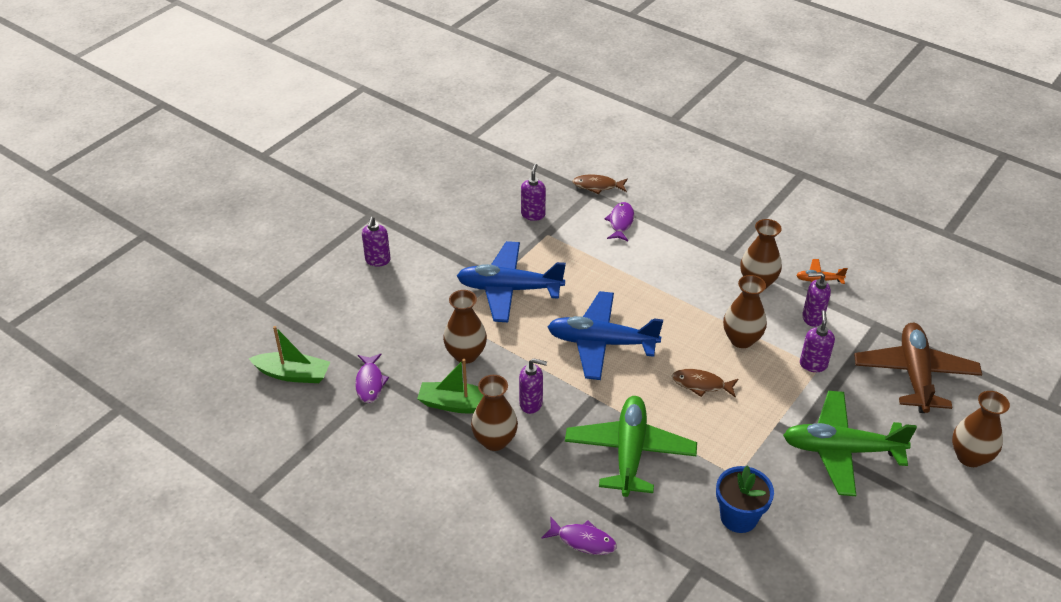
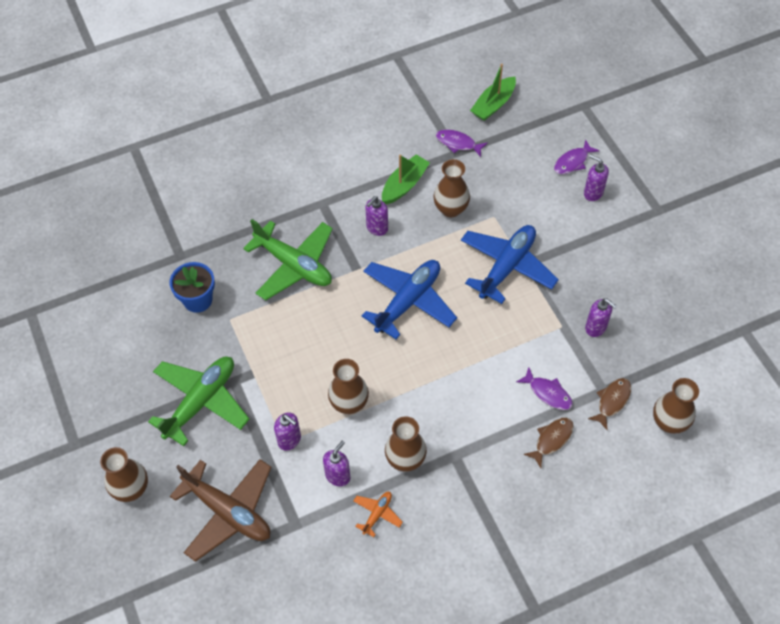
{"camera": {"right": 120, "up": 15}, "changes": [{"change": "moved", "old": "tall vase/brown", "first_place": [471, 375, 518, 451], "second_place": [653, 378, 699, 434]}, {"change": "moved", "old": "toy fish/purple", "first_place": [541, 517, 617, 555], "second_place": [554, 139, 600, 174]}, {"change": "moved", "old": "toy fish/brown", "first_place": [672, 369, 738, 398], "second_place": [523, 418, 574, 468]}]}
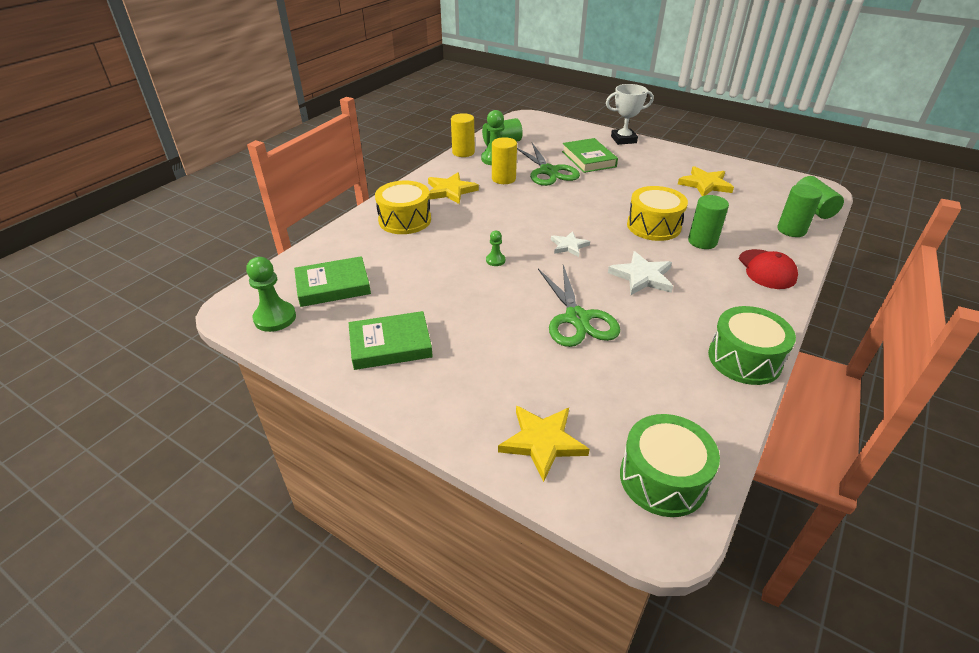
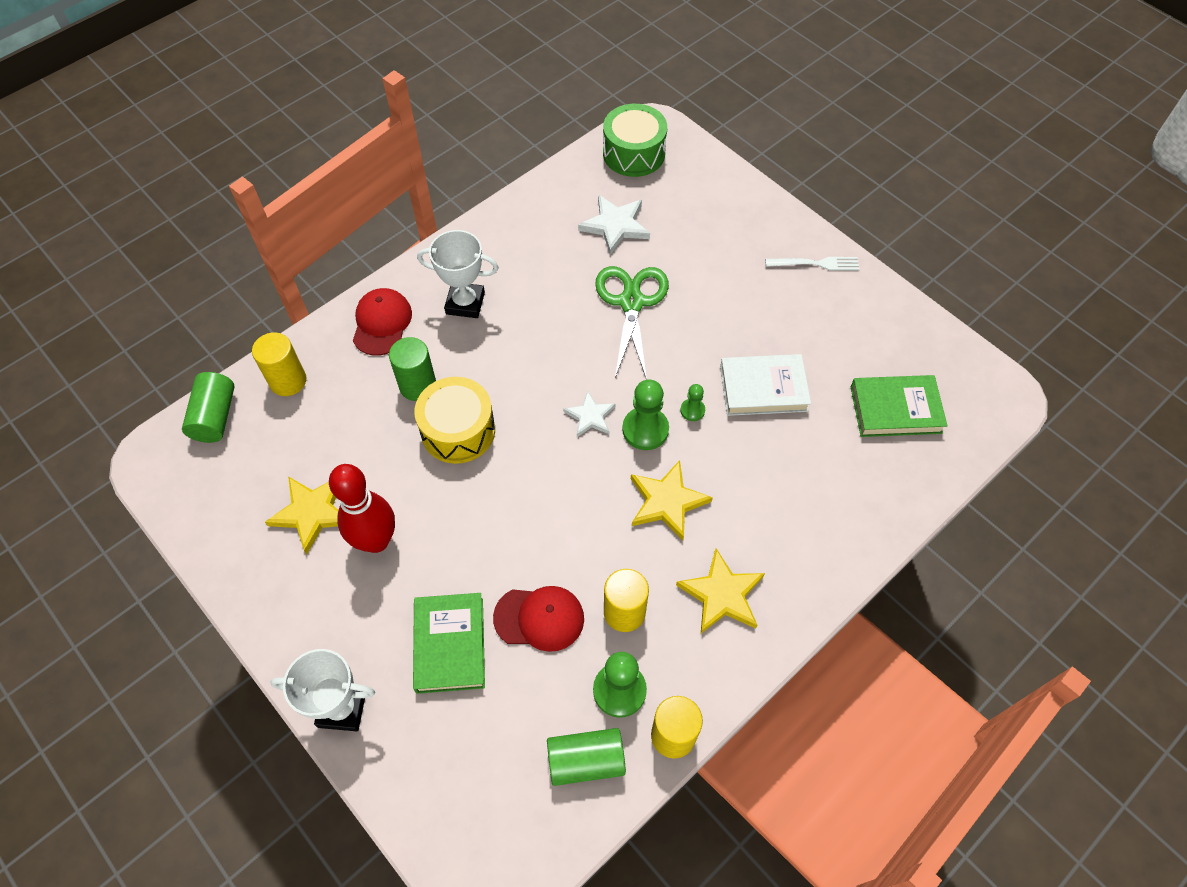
{"camera": {"right": -165, "up": 20}, "changes": [{"change": "moved", "old": "chess pawn/green", "first_place": [246, 257, 296, 332], "second_place": [622, 379, 669, 450]}, {"change": "removed", "old": "hardback/green", "first_place": [349, 311, 433, 370]}, {"change": "removed", "old": "drum/yellow", "first_place": [375, 180, 431, 234]}, {"change": "moved", "old": "star shape/yellow", "first_place": [498, 406, 590, 482], "second_place": [631, 460, 713, 541]}, {"change": "replaced", "old": "pair of scissors/green", "new": "cap/scarlet", "first_place": [517, 143, 580, 186], "second_place": [493, 586, 584, 652]}, {"change": "moved", "old": "star shape/white", "first_place": [608, 251, 673, 295], "second_place": [578, 195, 650, 255]}, {"change": "removed", "old": "drum/green", "first_place": [708, 306, 796, 385]}, {"change": "recoloured", "old": "solid cylinder/green", "new": "solid cylinder/yellow", "first_place": [777, 184, 822, 237], "second_place": [252, 332, 306, 396]}, {"change": "added", "new": "bowling pin/scarlet", "second_place": [329, 464, 395, 553]}, {"change": "added", "new": "prize cup/white", "second_place": [417, 230, 499, 318]}, {"change": "added", "new": "hardback/white", "second_place": [720, 354, 811, 416]}, {"change": "added", "new": "dinner fork/white", "second_place": [765, 257, 860, 271]}]}
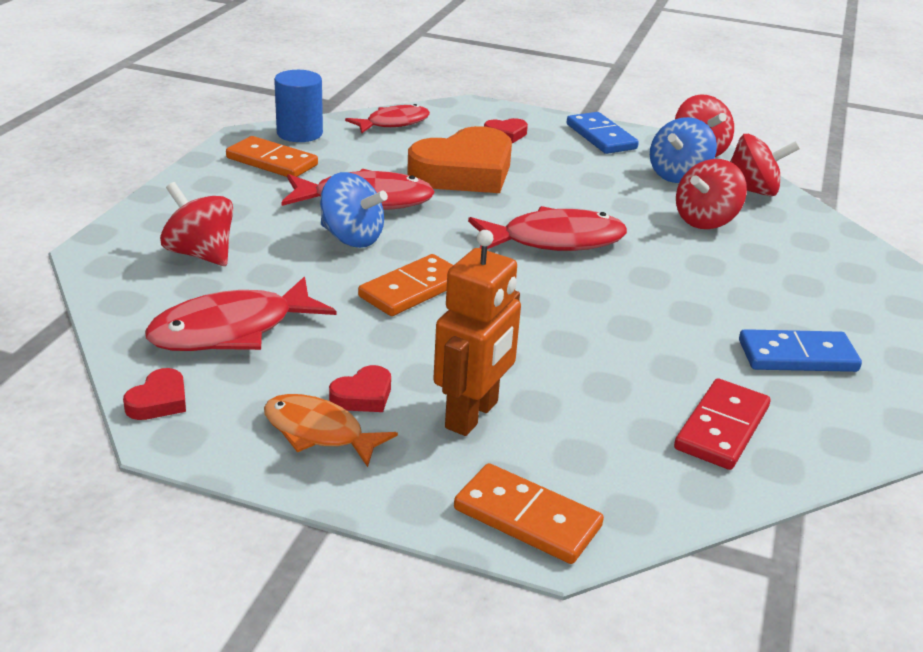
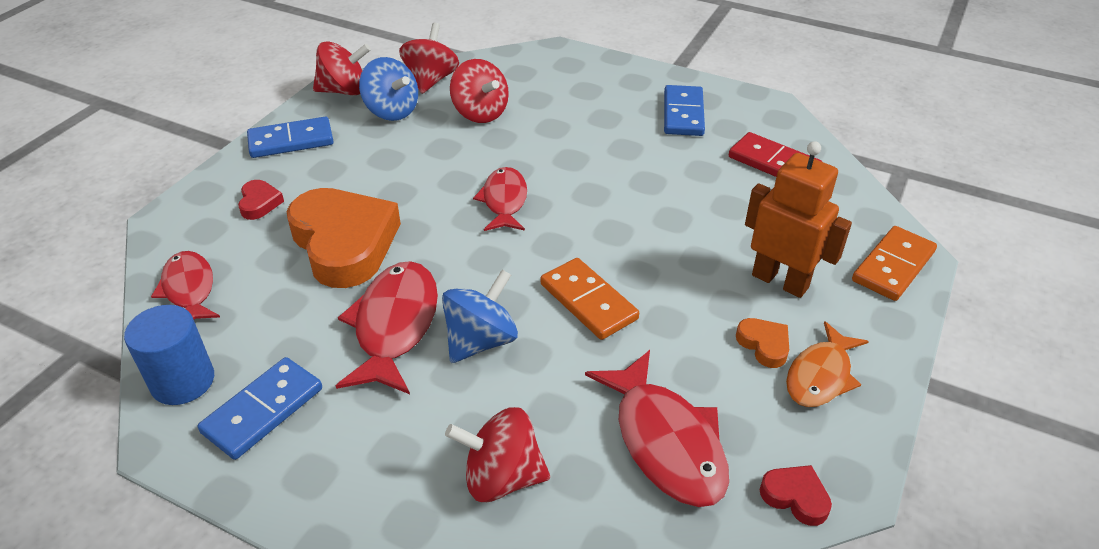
{"camera": {"right": -80, "up": 10}, "changes": [{"change": "turned", "old": "whirligig/scarlet", "first_place": [160, 182, 233, 266], "second_place": [445, 407, 550, 502], "degrees": 45}, {"change": "recoloured", "old": "domino/orange-coloured", "new": "domino/royal blue", "first_place": [226, 136, 318, 177], "second_place": [198, 357, 322, 460]}, {"change": "recoloured", "old": "heart/scarlet", "new": "heart/orange-coloured", "first_place": [329, 365, 391, 412], "second_place": [736, 318, 789, 368]}, {"change": "resized", "old": "toy fish/scarlet", "first_place": [468, 206, 627, 251], "second_place": [473, 167, 527, 231], "factor": 0.66}]}
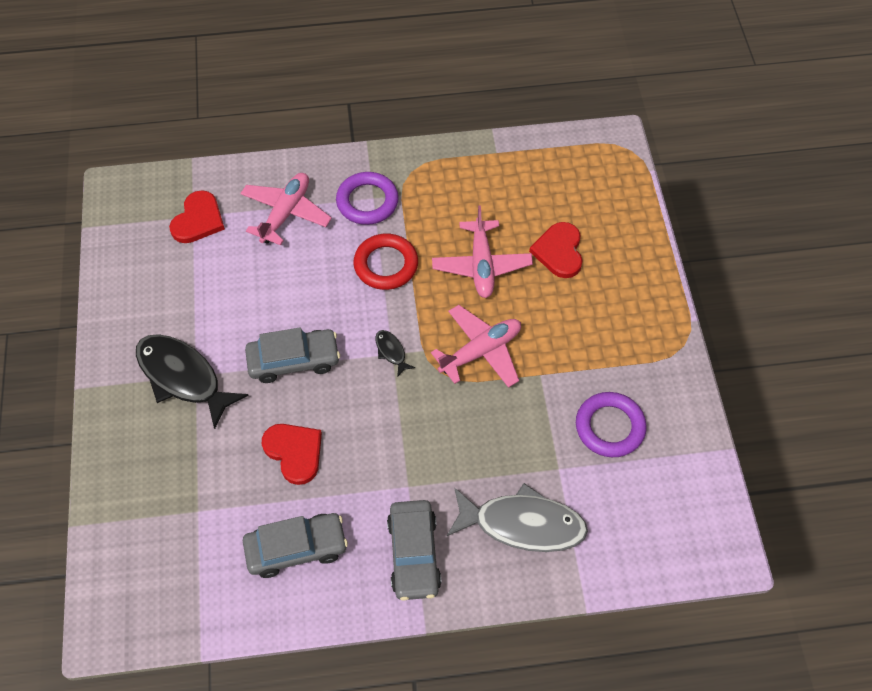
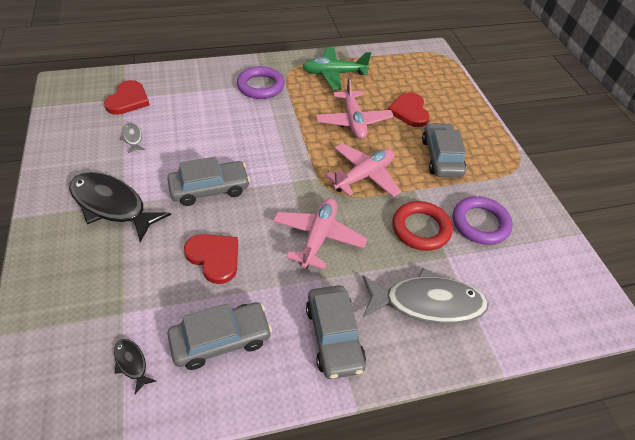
{"camera": {"right": -10, "up": -10}, "changes": [{"change": "moved", "old": "plane/rose-pink", "first_place": [240, 173, 332, 245], "second_place": [273, 198, 367, 269]}, {"change": "moved", "old": "torus/scarlet", "first_place": [353, 234, 418, 290], "second_place": [393, 201, 453, 251]}, {"change": "moved", "old": "toy fish/black", "first_place": [375, 330, 415, 377], "second_place": [114, 339, 156, 394]}, {"change": "added", "new": "toy fish/grey", "second_place": [120, 123, 145, 153]}, {"change": "added", "new": "plane/green", "second_place": [302, 47, 371, 90]}, {"change": "added", "new": "automobile/grey", "second_place": [422, 123, 466, 177]}]}
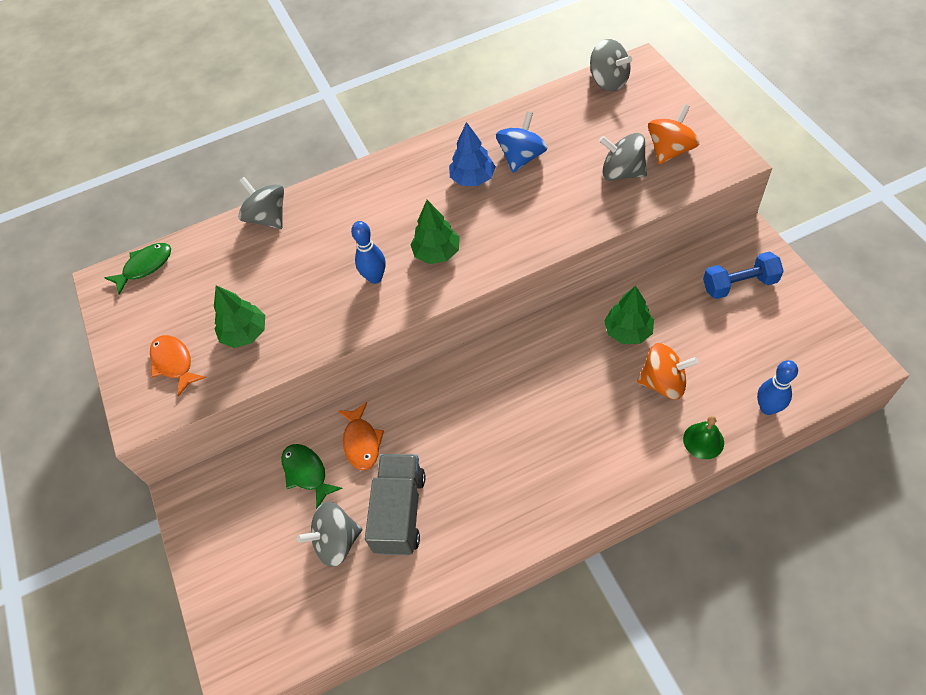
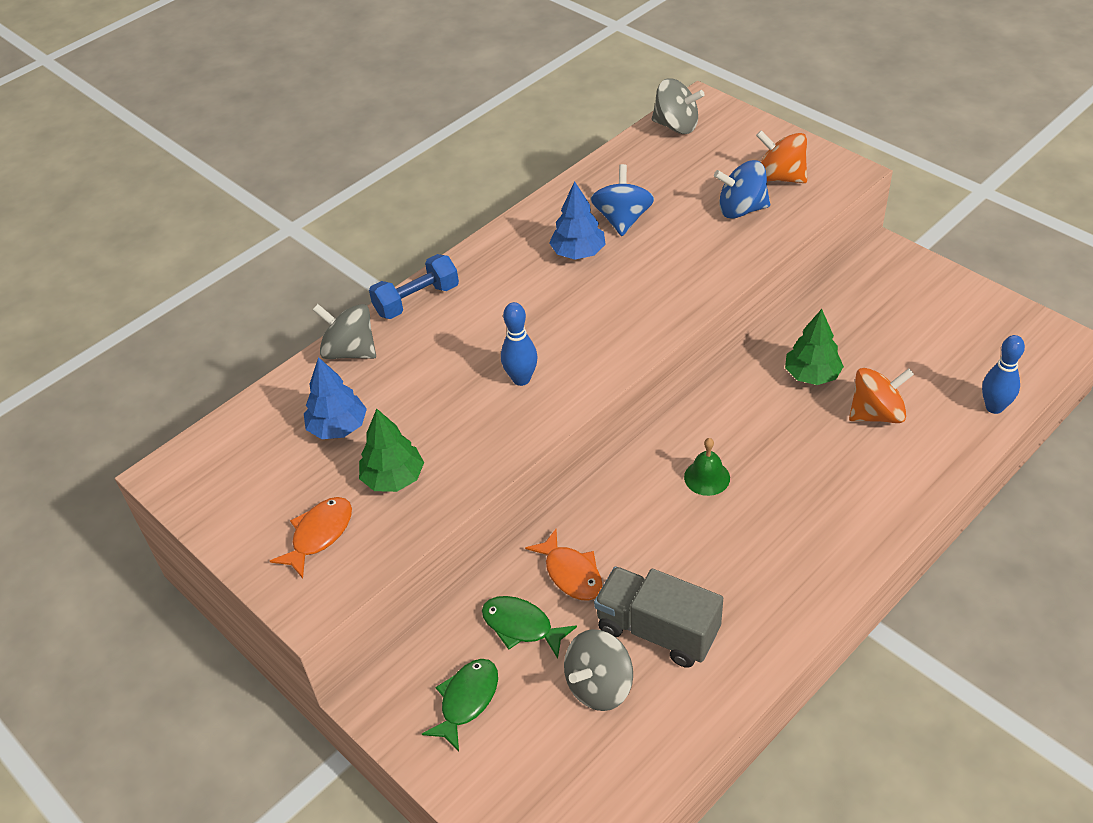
{"camera": {"right": -25, "up": -10}, "changes": [{"change": "moved", "old": "toy fish/green", "first_place": [104, 243, 171, 295], "second_place": [422, 659, 498, 752]}, {"change": "turned", "old": "toy fish/orange-coloured", "first_place": [150, 335, 206, 396], "second_place": [270, 497, 352, 579], "degrees": 90}, {"change": "turned", "old": "toy truck/grey", "first_place": [365, 454, 425, 555], "second_place": [594, 567, 723, 668], "degrees": -45}, {"change": "removed", "old": "fir tree/green", "first_place": [410, 200, 460, 264]}, {"change": "recoloured", "old": "whirligig/grey", "new": "whirligig/royal blue", "first_place": [599, 133, 647, 181], "second_place": [714, 160, 770, 218]}, {"change": "turned", "old": "whirligig/orange-coloured", "first_place": [648, 104, 699, 165], "second_place": [756, 130, 807, 183], "degrees": -75}, {"change": "moved", "old": "school bell/green", "first_place": [683, 416, 724, 459], "second_place": [684, 438, 730, 496]}, {"change": "moved", "old": "hand weight/royal blue", "first_place": [703, 252, 784, 299], "second_place": [369, 254, 459, 319]}, {"change": "added", "new": "fir tree/royal blue", "second_place": [304, 357, 367, 439]}]}
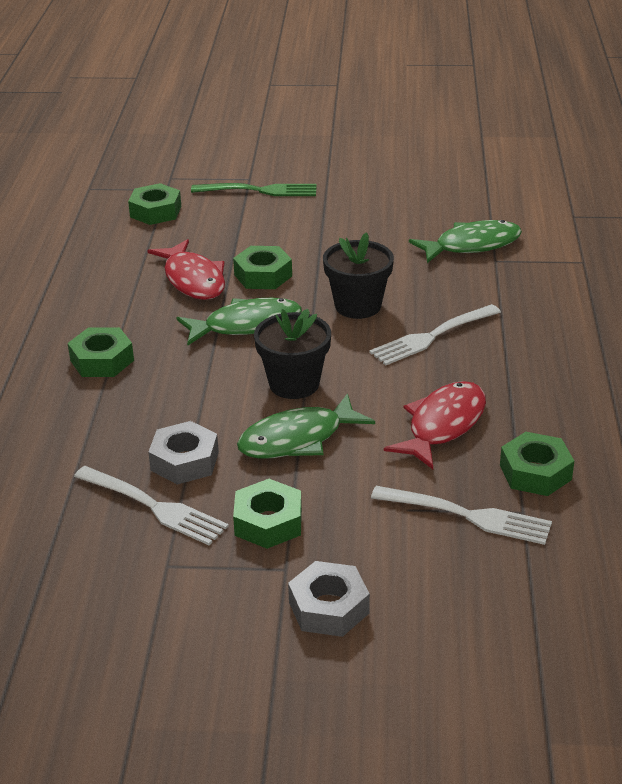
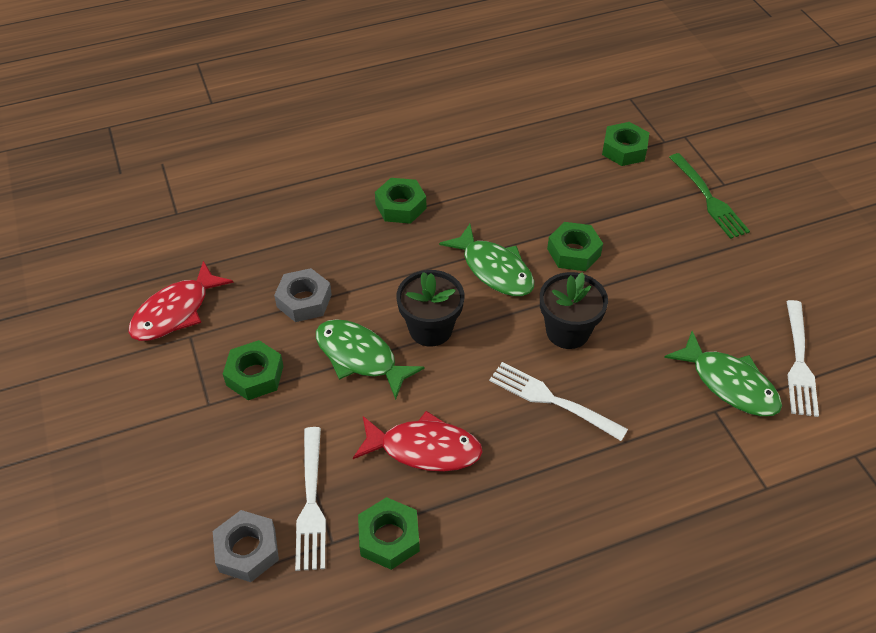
{"camera": {"right": 65, "up": 15}, "changes": [{"change": "moved", "old": "dinner fork/white", "first_place": [74, 466, 229, 545], "second_place": [786, 300, 819, 417]}, {"change": "moved", "old": "toy fish/scarlet", "first_place": [147, 239, 225, 300], "second_place": [129, 261, 234, 341]}, {"change": "moved", "old": "hex nut/grey", "first_place": [288, 561, 370, 637], "second_place": [213, 510, 279, 582]}]}
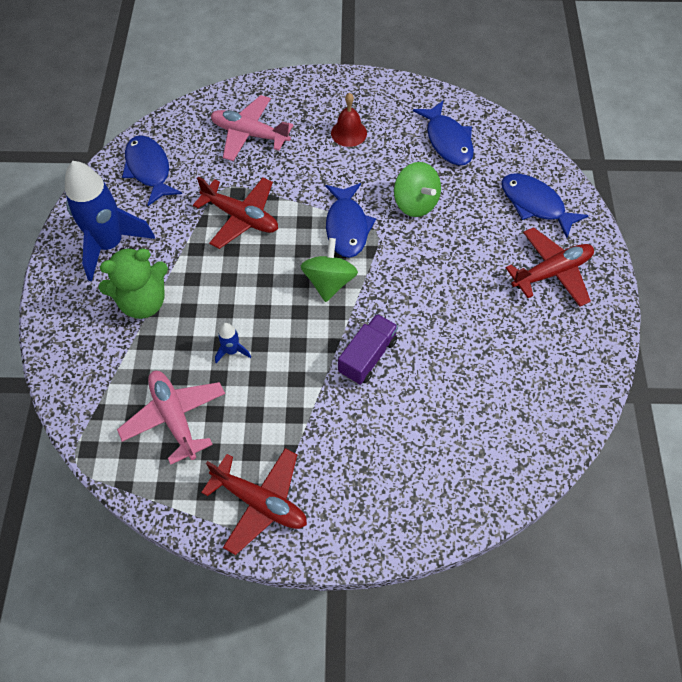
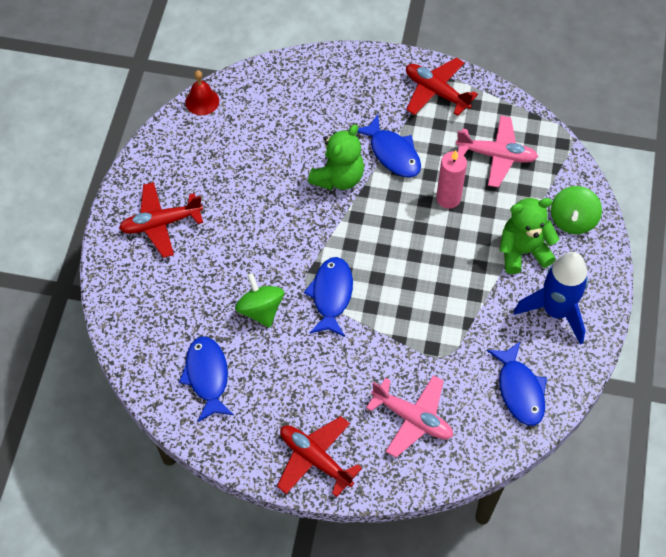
{"camera": {"right": -170, "up": 0}, "changes": [{"change": "turned", "old": "plane/rose-pink", "first_place": [117, 371, 225, 465], "second_place": [456, 116, 538, 187], "degrees": -60}, {"change": "moved", "old": "plane/scarlet", "first_place": [193, 177, 278, 249], "second_place": [277, 416, 362, 497]}, {"change": "replaced", "old": "rocket/royal blue", "new": "pillar candle/rose-pink", "first_place": [215, 323, 251, 363], "second_place": [436, 150, 467, 209]}, {"change": "moved", "old": "whirligig/green", "first_place": [301, 238, 358, 302], "second_place": [551, 186, 602, 234]}, {"change": "moved", "old": "school bell/scarlet", "first_place": [331, 93, 367, 147], "second_place": [186, 70, 219, 115]}, {"change": "replaced", "old": "toy truck/purple", "new": "teddy/green", "first_place": [338, 314, 398, 385], "second_place": [308, 124, 364, 190]}, {"change": "moved", "old": "toy fish/royal blue", "first_place": [501, 173, 589, 238], "second_place": [357, 114, 421, 177]}]}
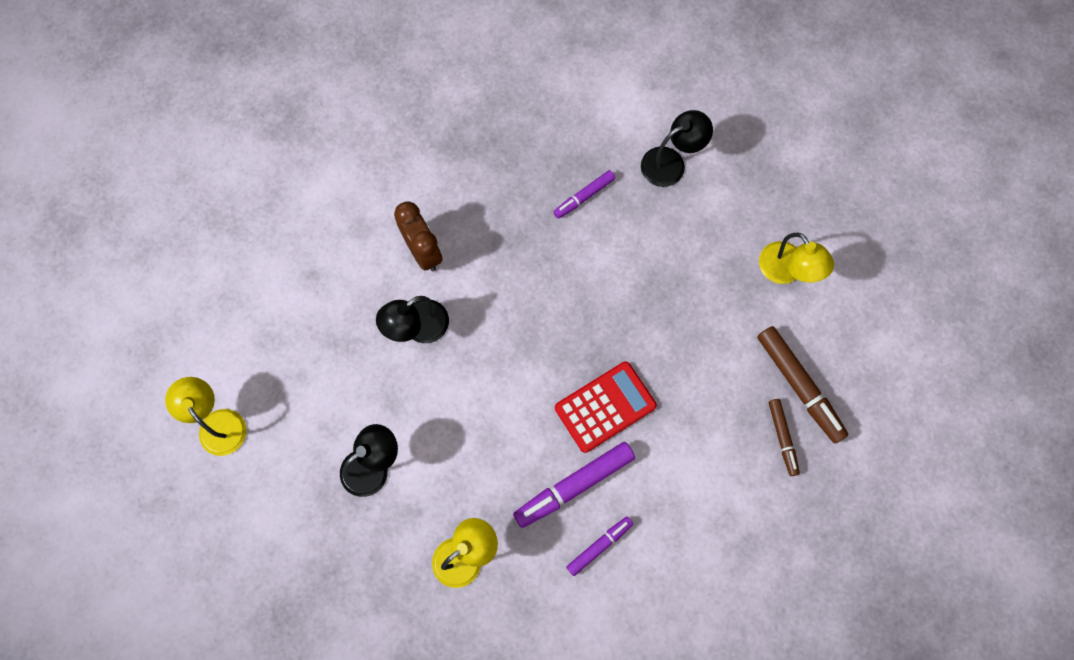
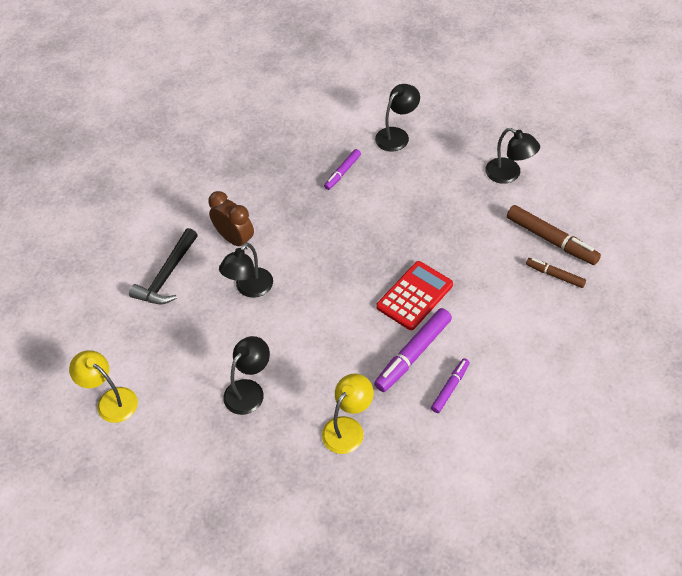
{"camera": {"right": -15, "up": -20}, "changes": [{"change": "recoloured", "old": "reading lamp/yellow", "new": "reading lamp/black", "first_place": [759, 233, 834, 284], "second_place": [485, 128, 540, 184]}, {"change": "turned", "old": "felt pen/brown", "first_place": [769, 399, 800, 476], "second_place": [526, 258, 586, 288], "degrees": 150}, {"change": "added", "new": "claw hammer/black", "second_place": [129, 228, 198, 304]}]}
